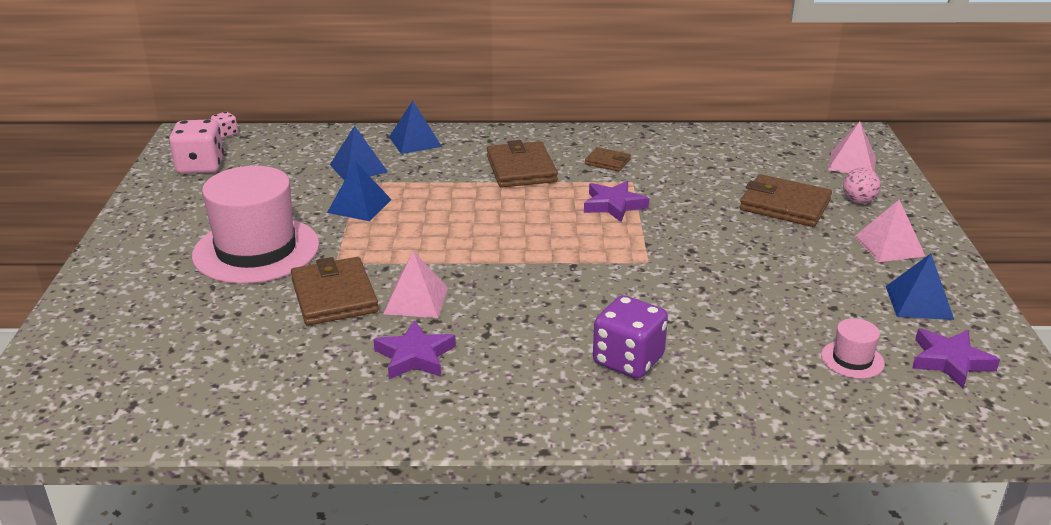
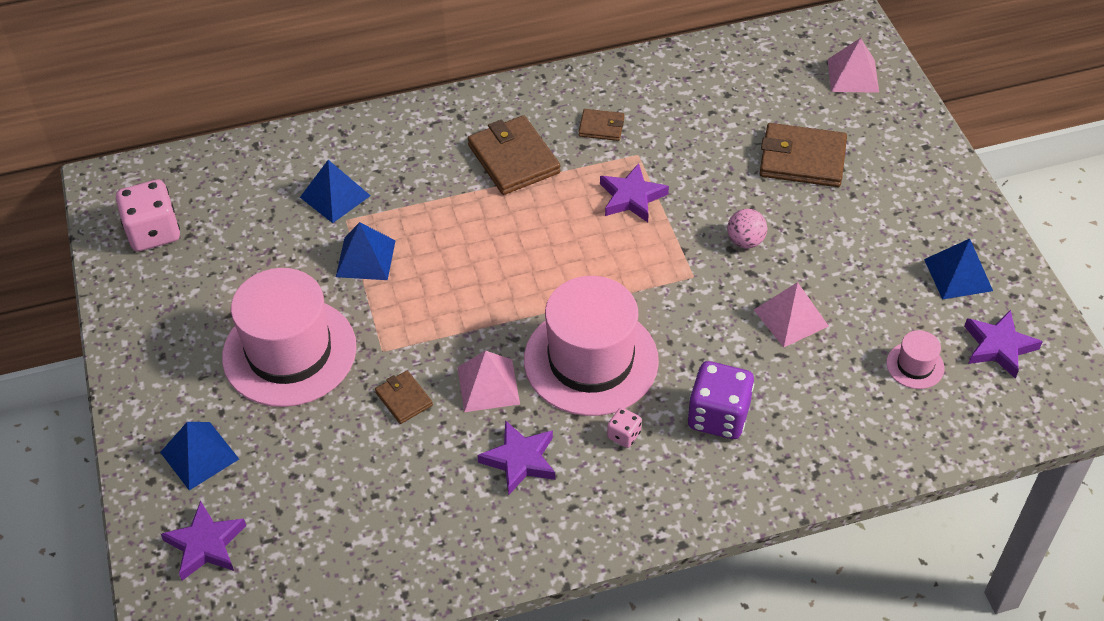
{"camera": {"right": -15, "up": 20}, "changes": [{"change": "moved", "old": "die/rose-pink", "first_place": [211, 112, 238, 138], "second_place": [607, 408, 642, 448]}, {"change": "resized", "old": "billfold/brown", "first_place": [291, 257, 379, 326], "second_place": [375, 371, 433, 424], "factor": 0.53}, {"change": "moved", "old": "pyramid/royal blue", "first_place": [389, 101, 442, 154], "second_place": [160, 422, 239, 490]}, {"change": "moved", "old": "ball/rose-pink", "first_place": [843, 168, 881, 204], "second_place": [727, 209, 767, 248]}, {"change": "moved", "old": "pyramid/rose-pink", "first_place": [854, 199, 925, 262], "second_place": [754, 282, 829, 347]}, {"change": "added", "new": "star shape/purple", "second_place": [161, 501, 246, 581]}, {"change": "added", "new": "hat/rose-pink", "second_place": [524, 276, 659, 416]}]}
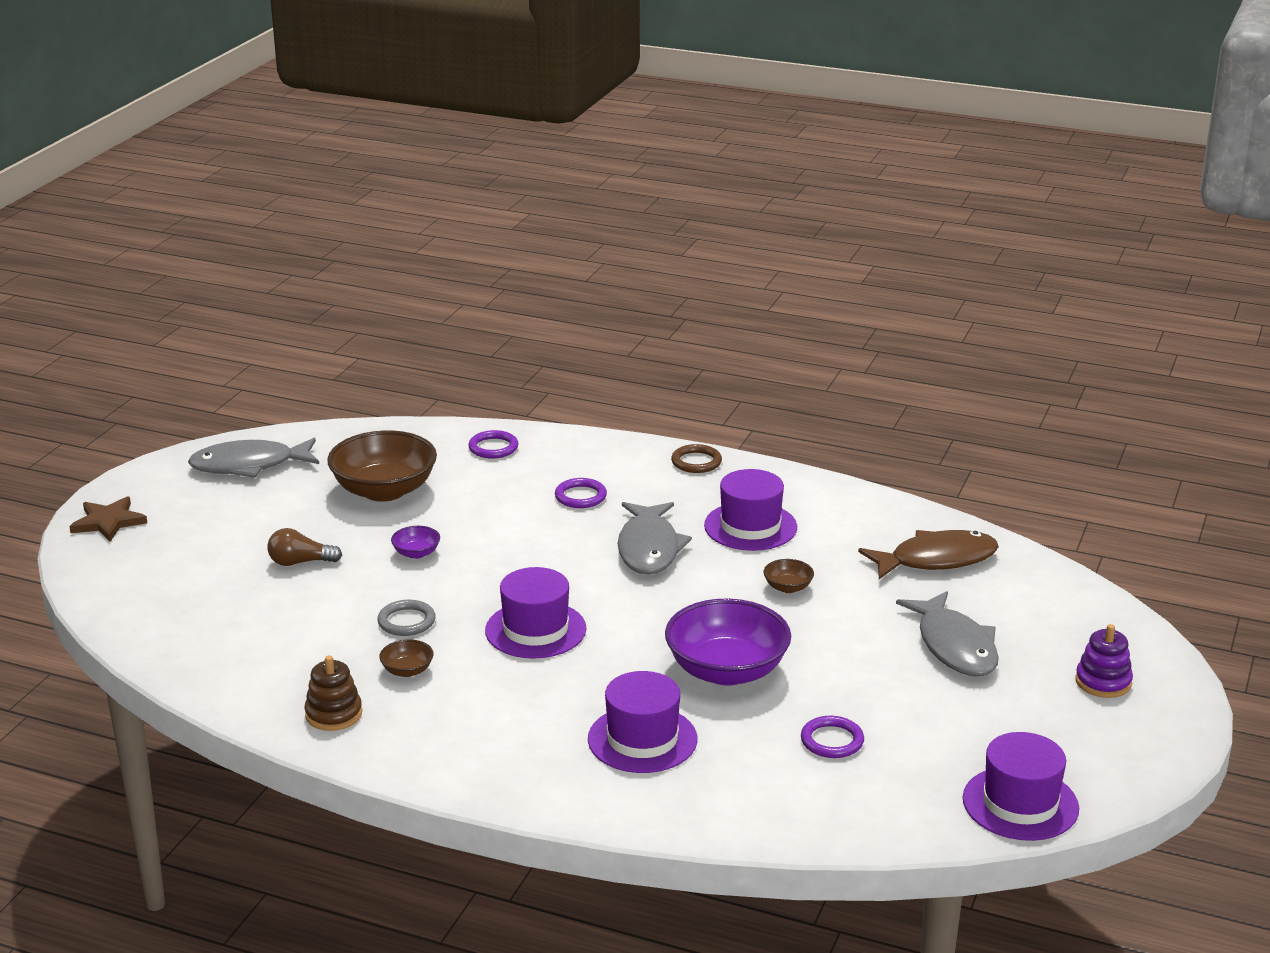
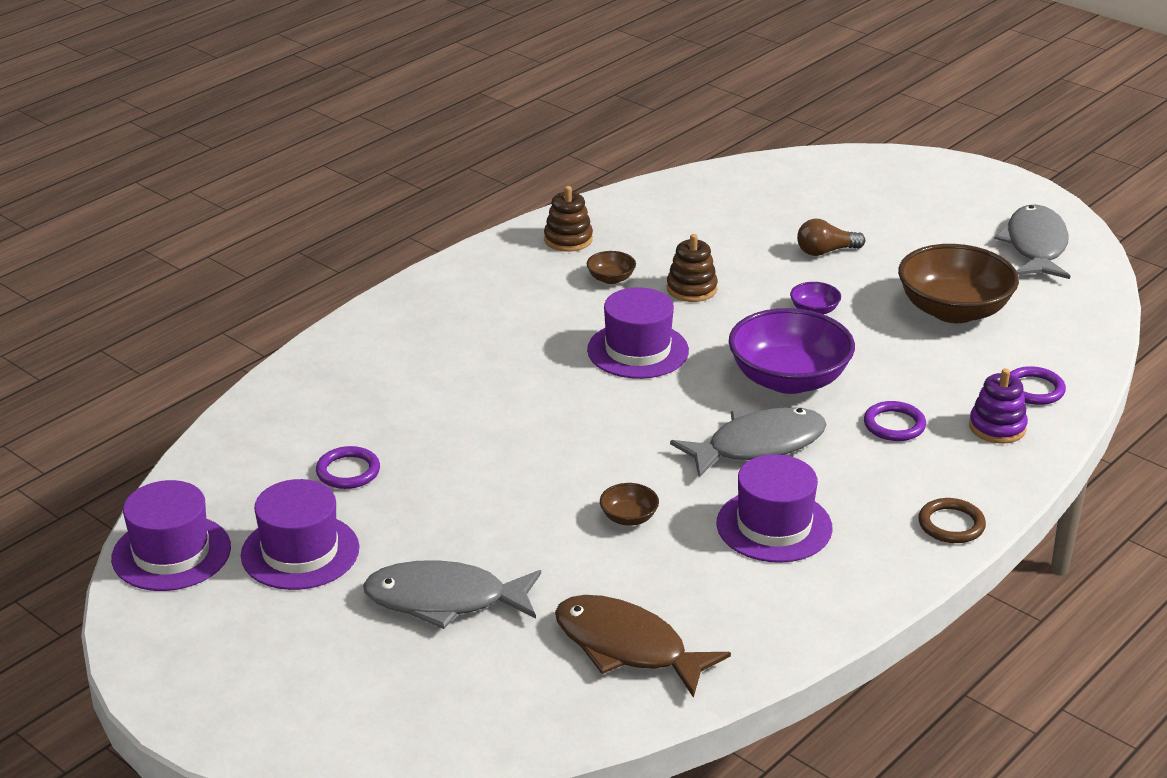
{"camera": {"right": 110, "up": 5}, "changes": [{"change": "removed", "old": "star shape/brown", "first_place": [69, 496, 147, 542]}, {"change": "turned", "old": "light bulb/brown", "first_place": [267, 528, 342, 566], "second_place": [797, 219, 865, 256], "degrees": -120}, {"change": "replaced", "old": "torus/grey", "new": "stacking rings/brown", "first_place": [377, 600, 436, 636], "second_place": [667, 234, 718, 302]}, {"change": "moved", "old": "hat/purple", "first_place": [588, 671, 698, 773], "second_place": [241, 479, 359, 590]}, {"change": "turned", "old": "toy fish/grey", "first_place": [618, 502, 692, 574], "second_place": [670, 407, 827, 478], "degrees": 135}, {"change": "moved", "old": "serving bowl/purple", "first_place": [665, 599, 791, 686], "second_place": [729, 308, 855, 394]}, {"change": "turned", "old": "toy fish/brown", "first_place": [858, 530, 999, 579], "second_place": [555, 595, 731, 698], "degrees": 120}, {"change": "moved", "old": "stacking rings/purple", "first_place": [1075, 624, 1133, 698], "second_place": [969, 368, 1028, 444]}]}
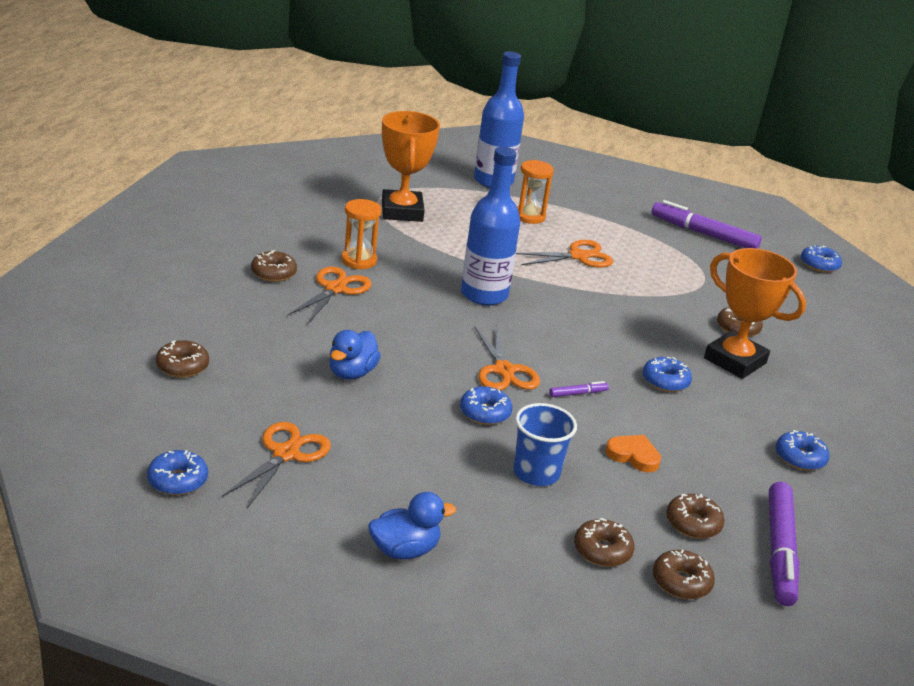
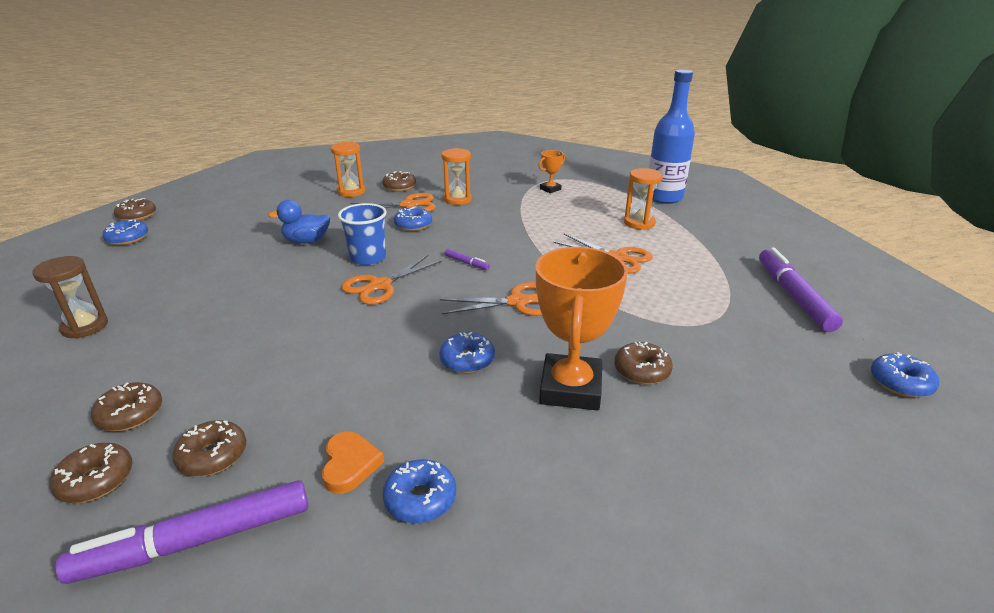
{"camera": {"right": 60, "up": 0}, "changes": [{"change": "moved", "old": "glazed donut/brown", "first_place": [156, 340, 209, 378], "second_place": [114, 198, 156, 221]}, {"change": "moved", "old": "pair of scissors/orange-coloured", "first_place": [222, 422, 331, 508], "second_place": [440, 282, 542, 316]}, {"change": "replaced", "old": "toy duck/royal blue", "new": "hourglass/brown", "first_place": [368, 492, 456, 559], "second_place": [32, 256, 108, 339]}, {"change": "resized", "old": "prize cup/orange-coloured", "first_place": [382, 111, 440, 222], "second_place": [538, 150, 565, 193], "factor": 0.46}, {"change": "moved", "old": "glazed donut/royal blue", "first_place": [460, 386, 513, 425], "second_place": [394, 207, 432, 231]}, {"change": "removed", "old": "bottle/royal blue", "first_place": [461, 147, 520, 305]}, {"change": "moved", "old": "tumbler/royal blue", "first_place": [513, 403, 577, 486], "second_place": [338, 203, 387, 265]}, {"change": "moved", "old": "felt pen/purple", "first_place": [549, 381, 609, 397], "second_place": [444, 249, 490, 270]}, {"change": "moved", "old": "heart/orange-coloured", "first_place": [605, 435, 661, 472], "second_place": [322, 431, 384, 494]}, {"change": "added", "new": "hourglass/orange-coloured", "second_place": [331, 142, 365, 197]}]}
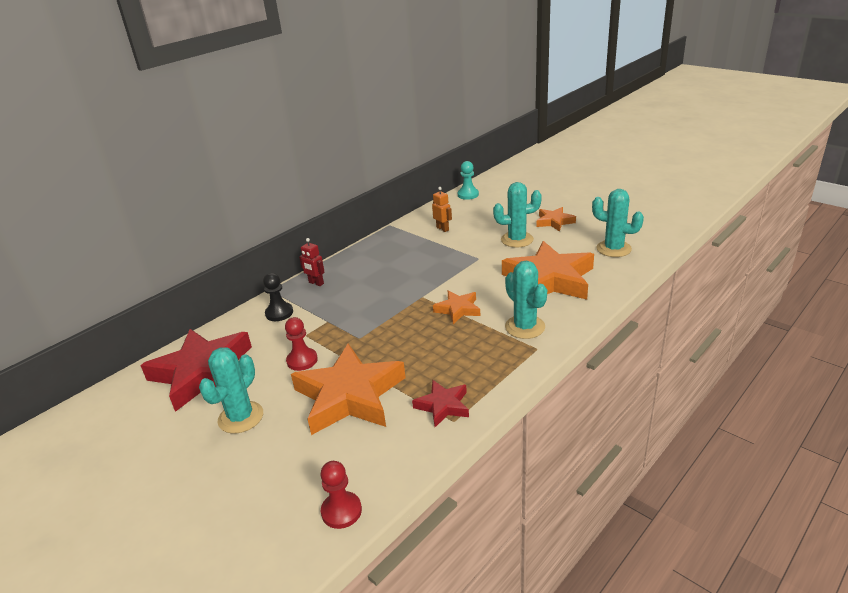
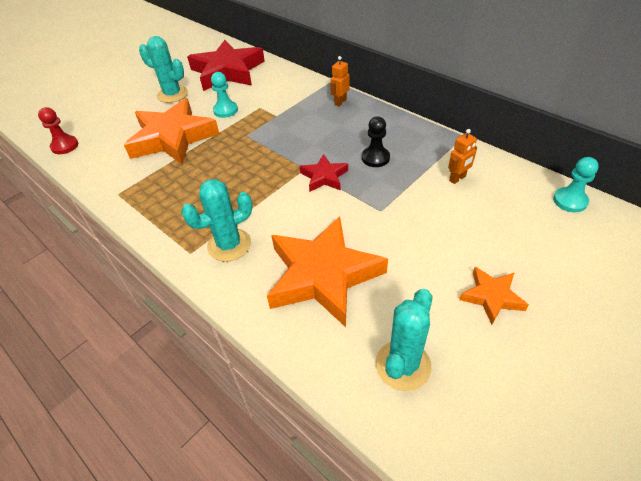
{"camera": {"right": 90, "up": 15}, "changes": [{"change": "moved", "old": "chess pawn/black", "first_place": [263, 273, 293, 321], "second_place": [362, 116, 390, 167]}, {"change": "recoloured", "old": "chess pawn/scarlet", "new": "chess pawn/aqua", "first_place": [285, 317, 318, 371], "second_place": [211, 72, 238, 118]}, {"change": "recoloured", "old": "robot figure/scarlet", "new": "robot figure/orange-coloured", "first_place": [299, 238, 324, 286], "second_place": [330, 56, 350, 106]}, {"change": "moved", "old": "star shape/scarlet", "first_place": [412, 380, 469, 427], "second_place": [300, 154, 348, 191]}, {"change": "removed", "old": "star shape/orange-coloured", "first_place": [433, 290, 480, 324]}, {"change": "removed", "old": "cactus/aqua", "first_place": [493, 182, 542, 248]}]}
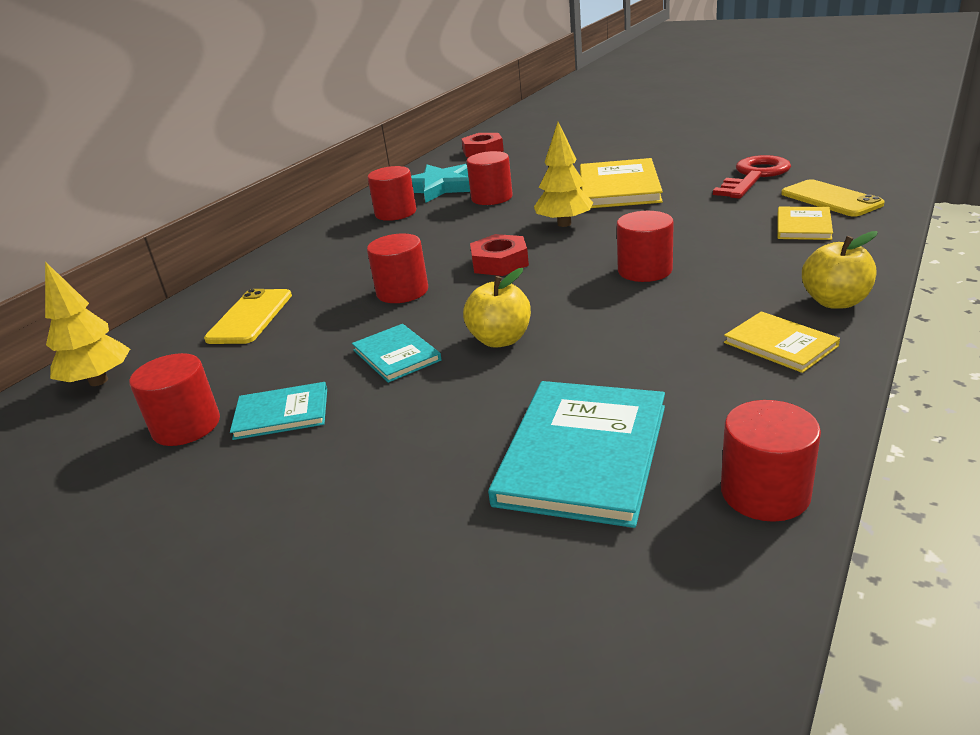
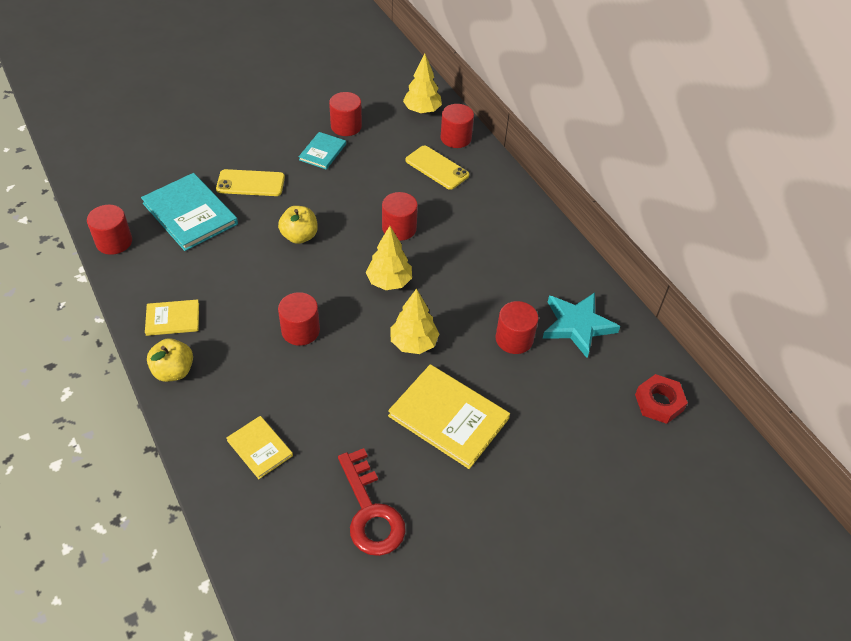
{"camera": {"right": 115, "up": 20}, "changes": [{"change": "removed", "old": "hardback/aqua", "first_place": [352, 324, 441, 383]}, {"change": "moved", "old": "solid cylinder/scarlet", "first_place": [367, 166, 416, 221], "second_place": [441, 104, 474, 148]}, {"change": "replaced", "old": "hex nut/scarlet", "new": "fir tree/yellow", "first_place": [470, 234, 529, 276], "second_place": [366, 226, 412, 290]}, {"change": "moved", "old": "mobile phone/yellow", "first_place": [781, 179, 885, 217], "second_place": [216, 169, 285, 196]}]}
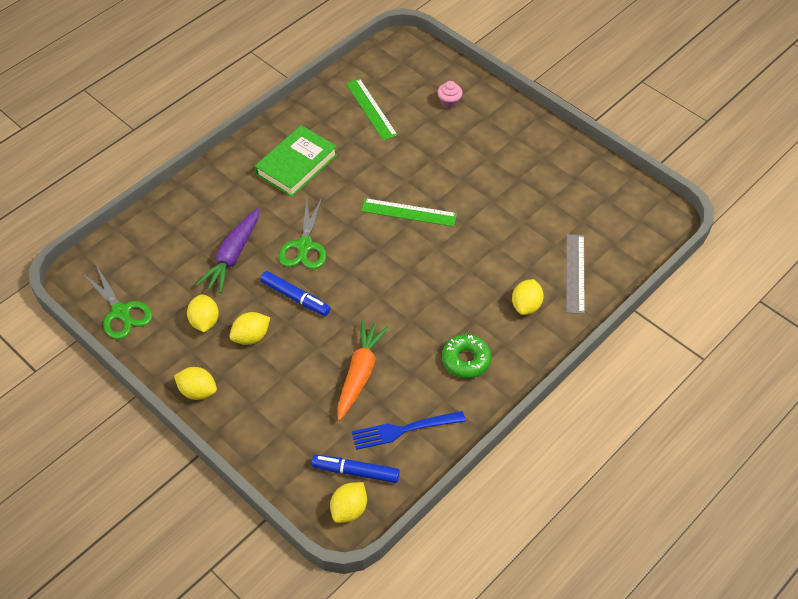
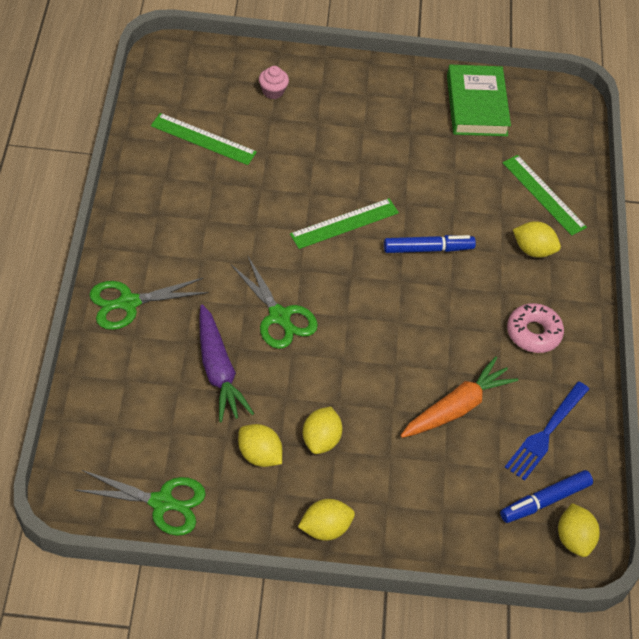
{"camera": {"right": -45, "up": 0}, "changes": [{"change": "moved", "old": "hardback/green", "first_place": [255, 125, 337, 197], "second_place": [447, 65, 511, 136]}, {"change": "moved", "old": "felt pen/royal blue", "first_place": [260, 271, 331, 316], "second_place": [384, 235, 476, 253]}, {"change": "turned", "old": "root vegetable/orange-coloured", "first_place": [337, 320, 389, 421], "second_place": [400, 356, 518, 438], "degrees": 75}, {"change": "recoloured", "old": "glazed donut/green", "new": "glazed donut/rose-pink", "first_place": [442, 334, 492, 378], "second_place": [507, 303, 564, 353]}, {"change": "turned", "old": "toy lemon/yellow", "first_place": [512, 279, 544, 315], "second_place": [513, 221, 561, 258], "degrees": -45}, {"change": "recoloured", "old": "measuring stick/grey", "new": "measuring stick/green", "first_place": [566, 234, 585, 314], "second_place": [503, 155, 587, 236]}, {"change": "added", "new": "pair of scissors/green", "second_place": [89, 277, 209, 330]}]}
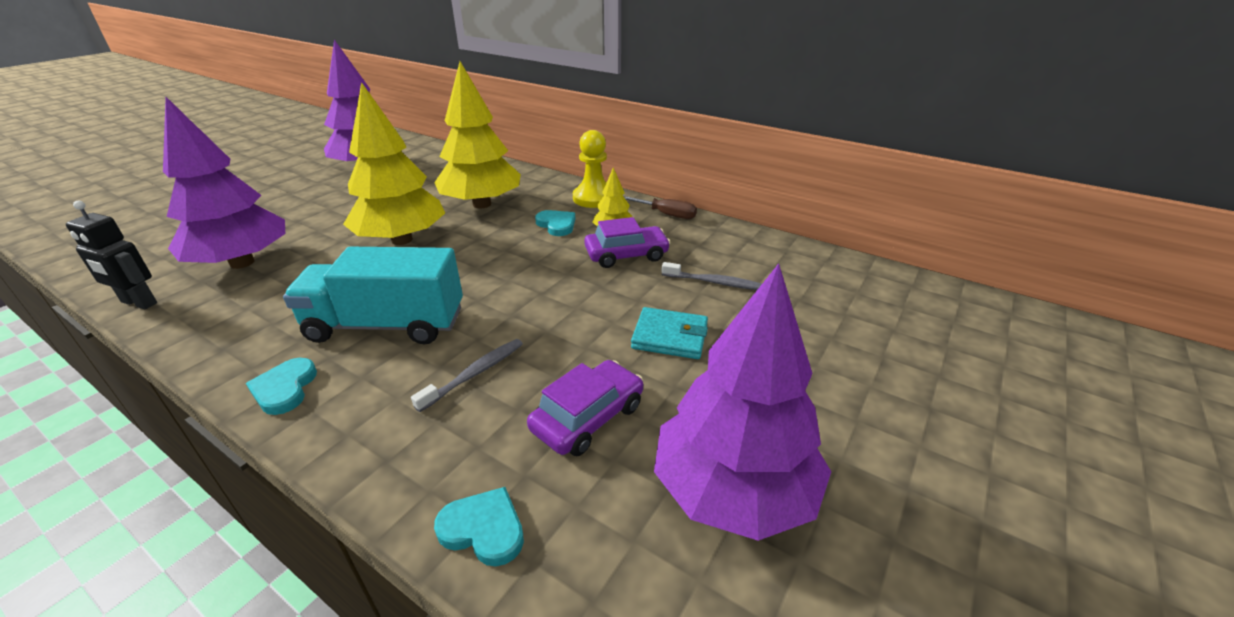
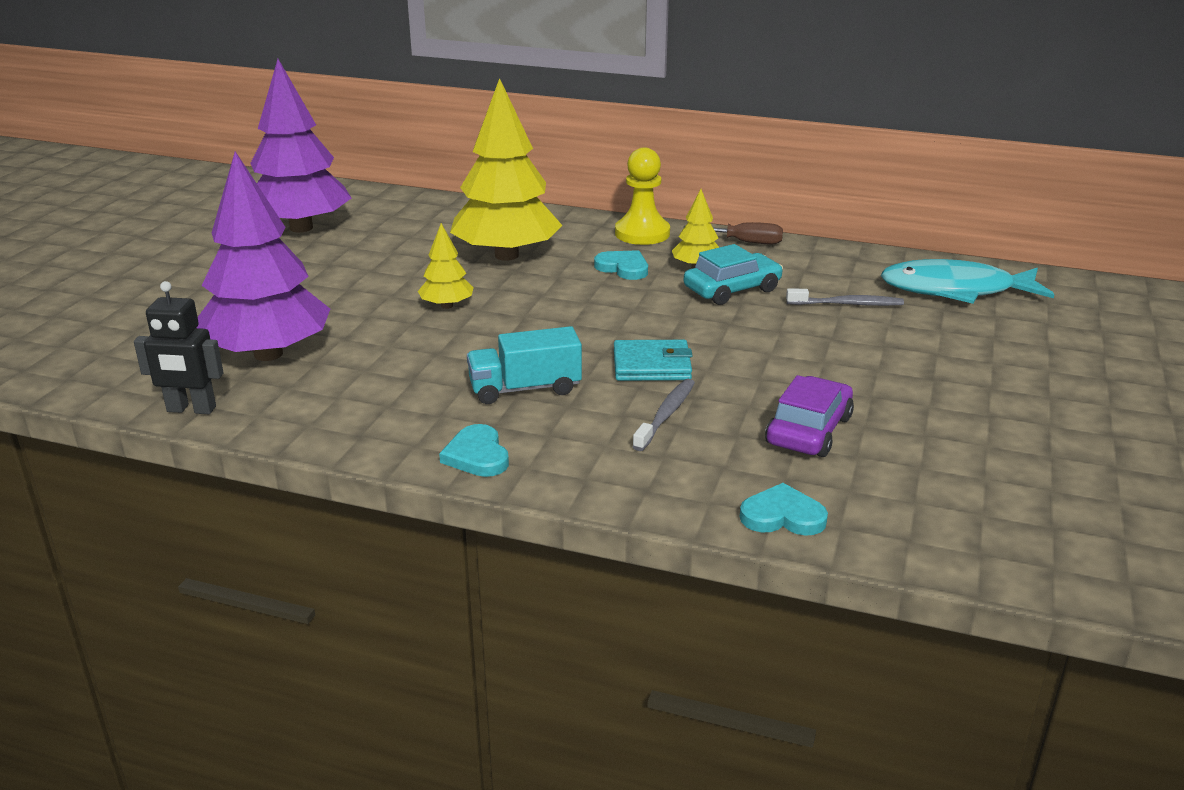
{"camera": {"right": -15, "up": -5}, "changes": [{"change": "resized", "old": "toy truck/aqua", "first_place": [283, 247, 463, 345], "second_place": [467, 326, 582, 404], "factor": 0.63}, {"change": "resized", "old": "fir tree/yellow", "first_place": [343, 82, 445, 245], "second_place": [418, 223, 474, 309], "factor": 0.46}, {"change": "recoloured", "old": "automobile/purple", "new": "automobile/aqua", "first_place": [584, 217, 671, 268], "second_place": [684, 244, 783, 305]}, {"change": "moved", "old": "billfold/aqua", "first_place": [631, 307, 708, 359], "second_place": [614, 340, 693, 381]}, {"change": "removed", "old": "fir tree/purple", "first_place": [654, 263, 831, 541]}, {"change": "added", "new": "toy fish/aqua", "second_place": [881, 259, 1054, 304]}]}
